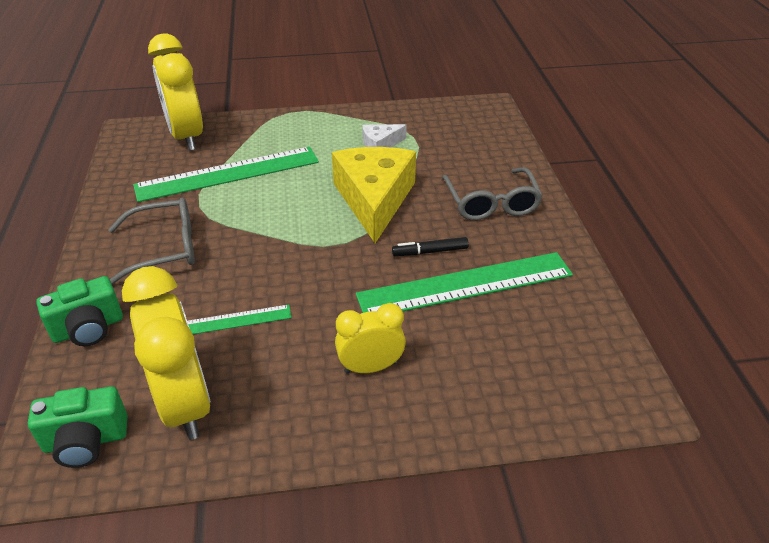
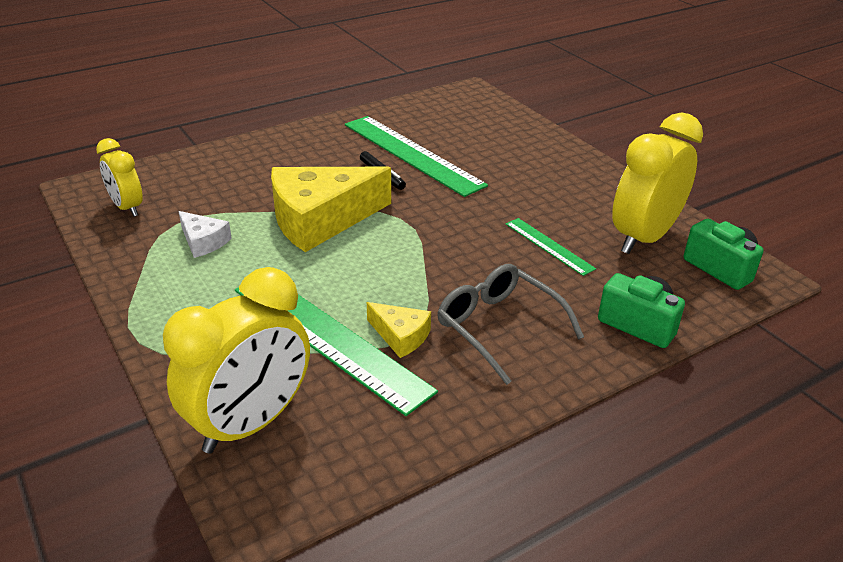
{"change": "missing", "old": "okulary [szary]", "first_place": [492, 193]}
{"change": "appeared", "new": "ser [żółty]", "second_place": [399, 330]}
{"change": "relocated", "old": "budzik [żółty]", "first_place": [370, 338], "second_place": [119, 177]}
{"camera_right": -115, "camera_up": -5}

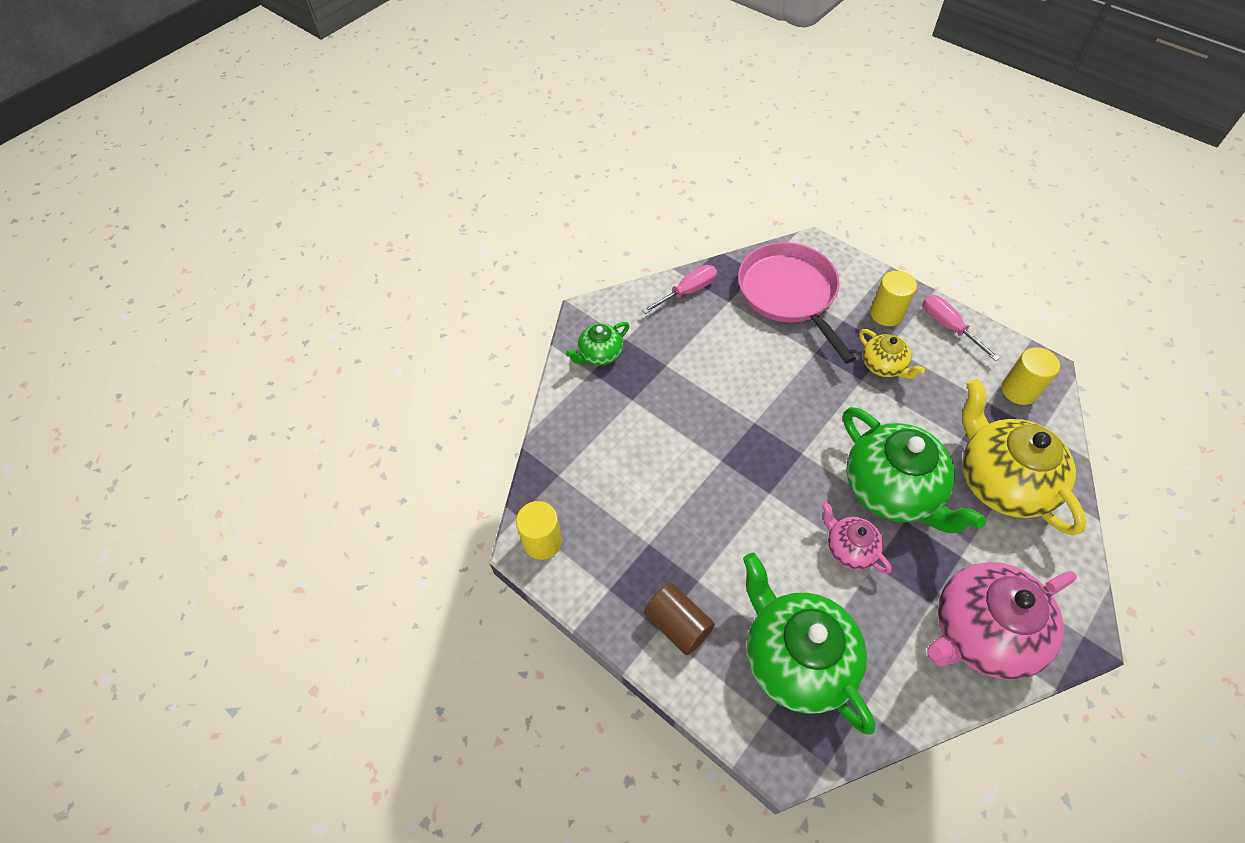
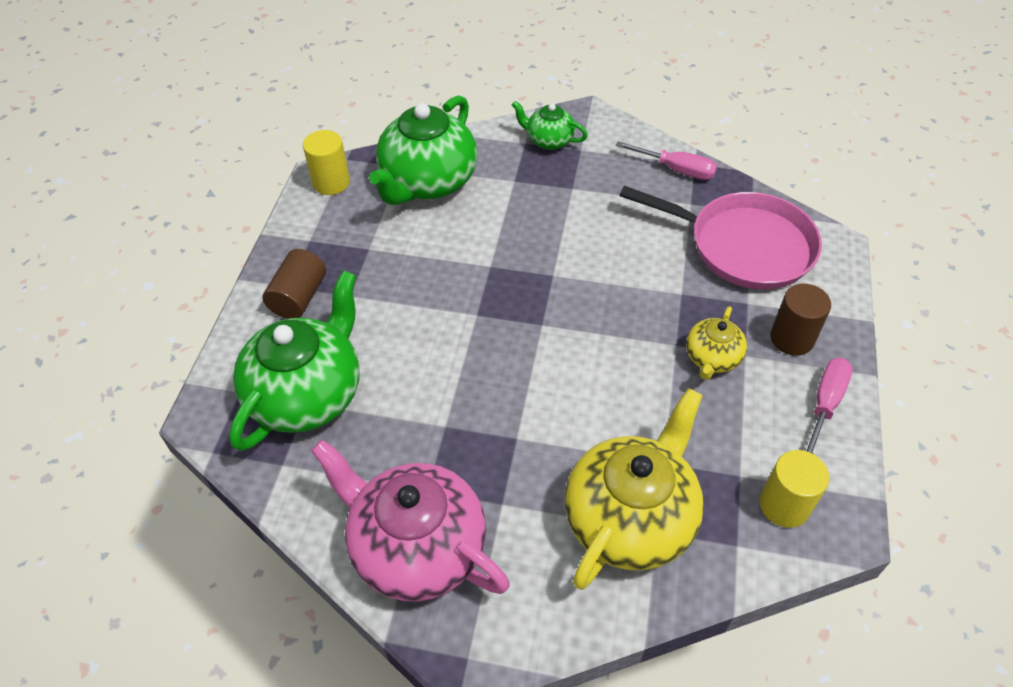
{"change": "missing", "old": "imbryk [różowy]", "first_place": [857, 537]}
{"change": "relocated", "old": "imbryk [zielony]", "first_place": [914, 470], "second_place": [423, 150]}
{"change": "colour", "old": "walec [żółty]", "new": "walec [brązowy]", "first_place": [893, 298], "second_place": [800, 320]}
{"change": "spun", "old": "patelnia [różowy]", "first_place": [797, 302], "second_place": [720, 238], "degrees": 75}
{"camera_right": 60, "camera_up": -5}

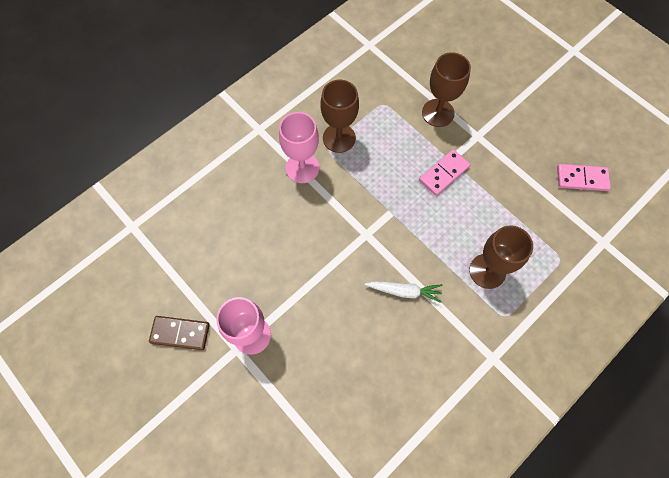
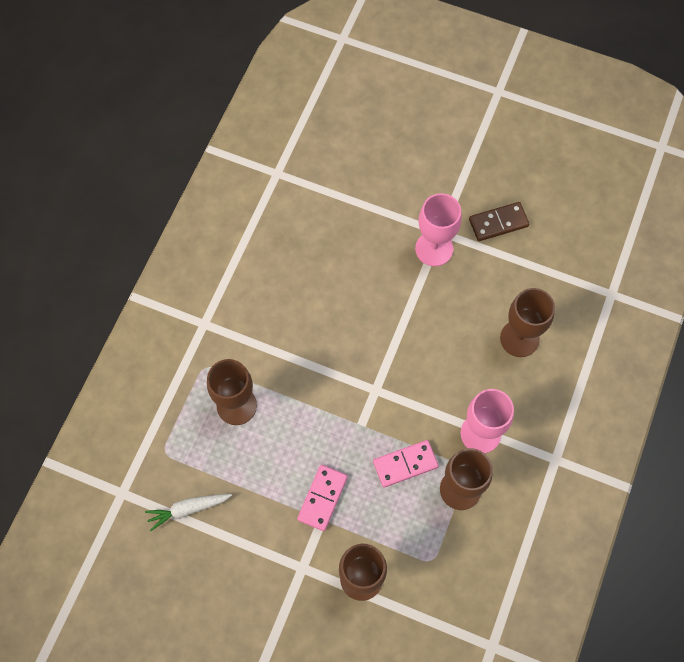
{"change": "appeared", "new": "kielich [brązowy]", "second_place": [527, 322]}
{"change": "relocated", "old": "marchewka [biały]", "first_place": [403, 292], "second_place": [188, 512]}
{"change": "relocated", "old": "kostka domina [różowy]", "first_place": [584, 177], "second_place": [406, 464]}
{"camera_right": 155, "camera_up": 0}

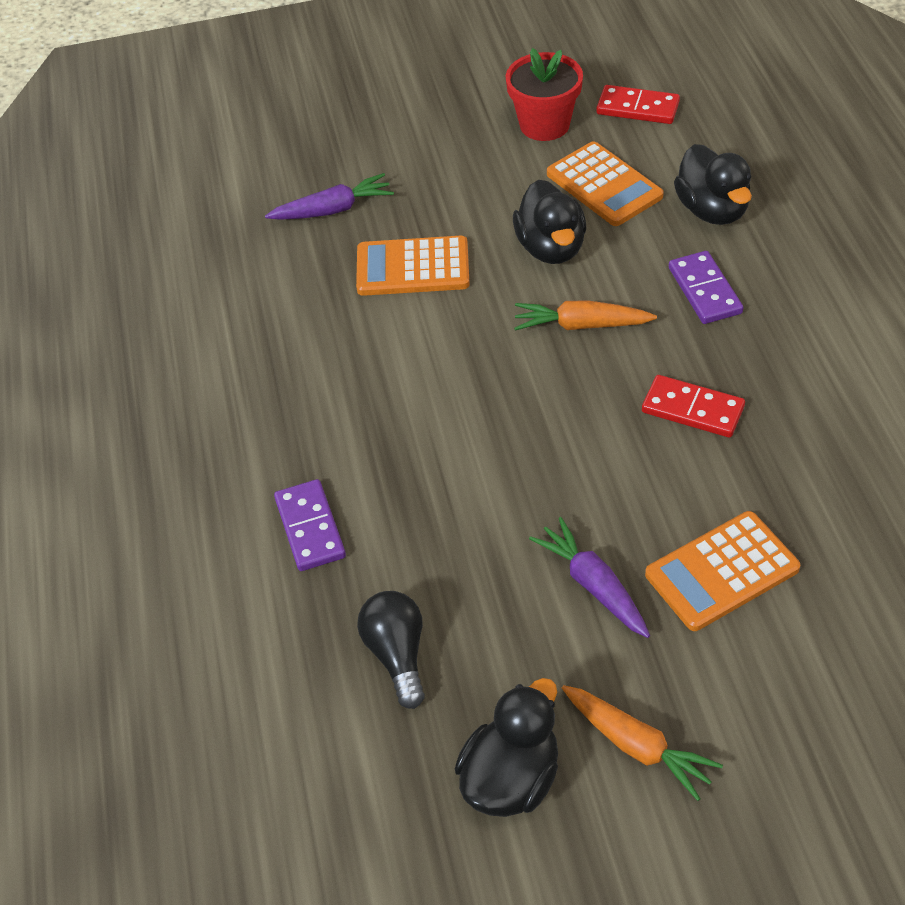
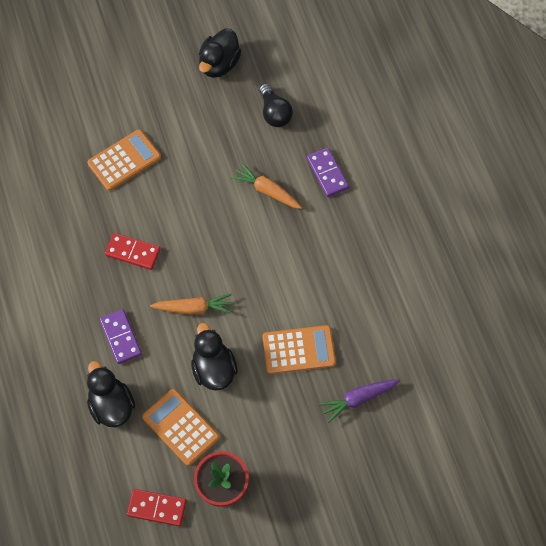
{"change": "missing", "old": "marchewka [fioletowy]", "first_place": [589, 577]}
{"change": "relocated", "old": "marchewka [pomarańczowy]", "first_place": [642, 743], "second_place": [266, 186]}
{"camera_right": 170, "camera_up": 15}

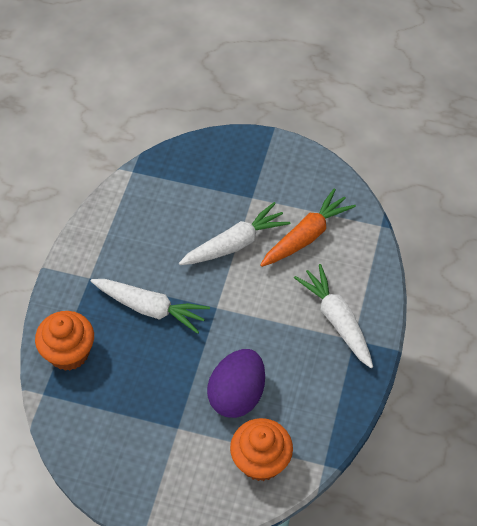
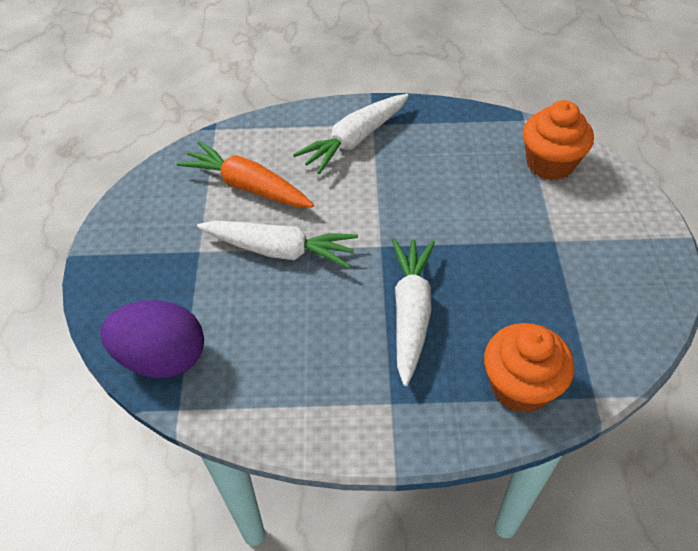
{"change": "relocated", "old": "jajko [fioletowy]", "first_place": [236, 383], "second_place": [152, 339]}
{"change": "spun", "old": "marchewka [biały]", "first_place": [235, 233], "second_place": [277, 244], "degrees": 150}
{"camera_right": -105, "camera_up": -5}

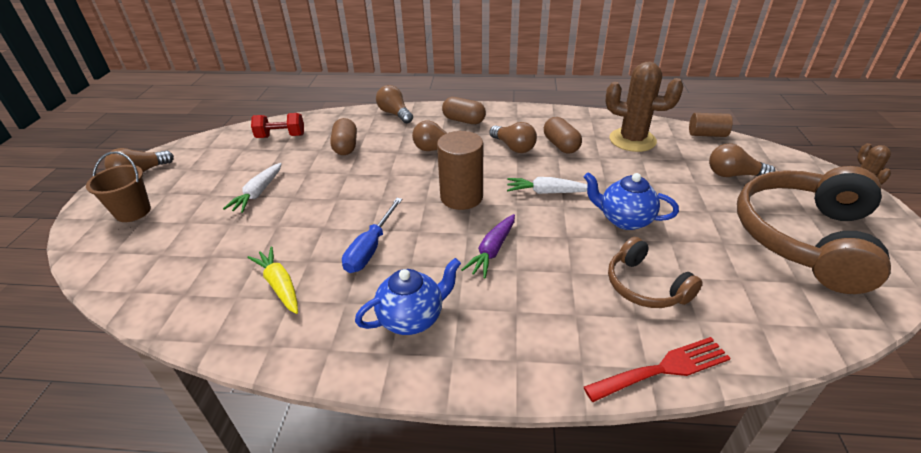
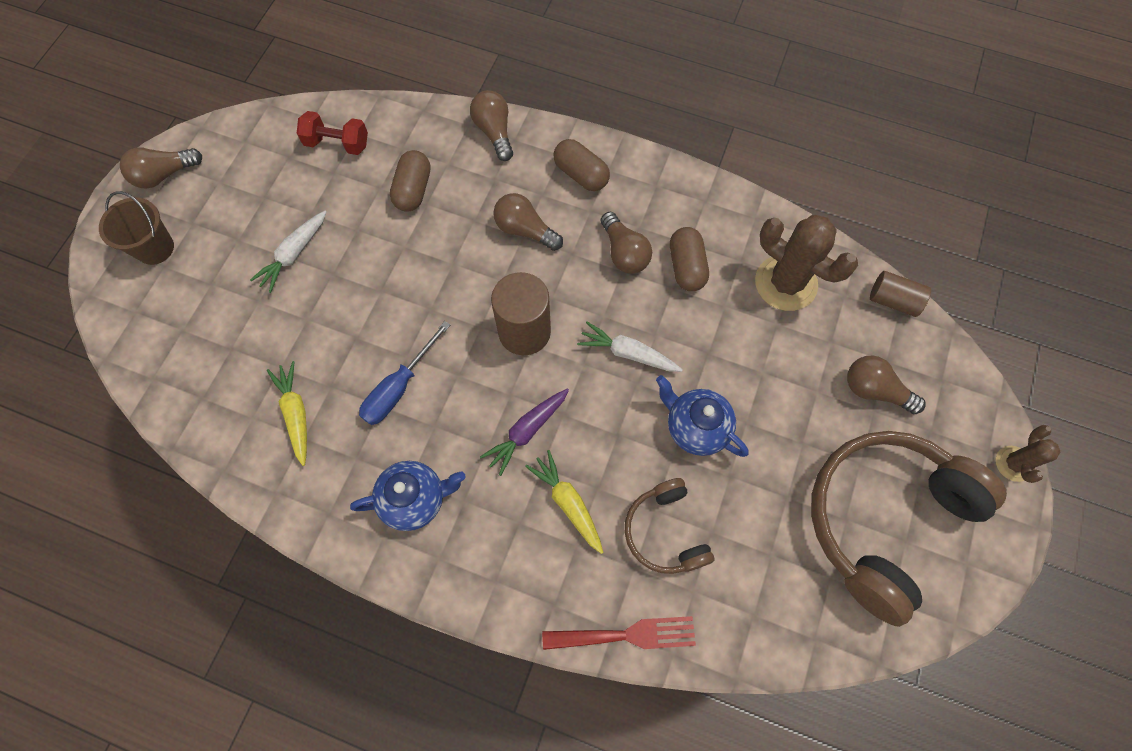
{"change": "appeared", "new": "marchewka [żółty]", "second_place": [564, 502]}
{"camera_right": 15, "camera_up": 30}

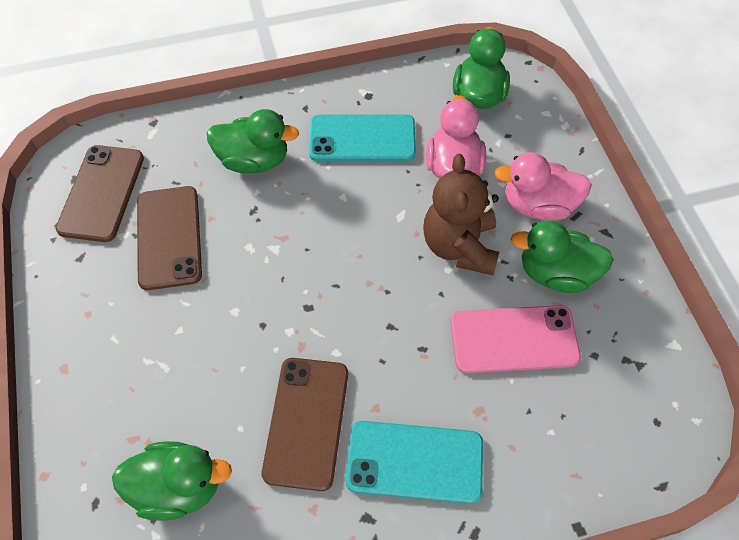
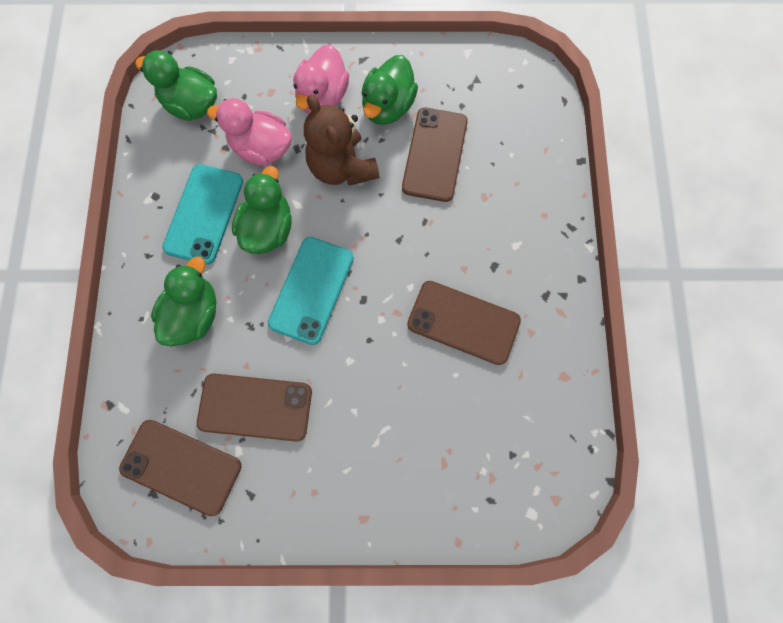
{"change": "relocated", "old": "kaczka [zielony]", "first_place": [172, 481], "second_place": [261, 210]}
{"change": "relocated", "old": "telefon [turkusowy]", "first_place": [414, 462], "second_place": [311, 291]}
{"change": "colour", "old": "telefon [różowy]", "new": "telefon [brązowy]", "first_place": [515, 339], "second_place": [435, 155]}
{"change": "spun", "old": "miś [brązowy]", "first_place": [461, 214], "second_place": [341, 140], "degrees": 45}
{"camera_right": -75, "camera_up": 15}

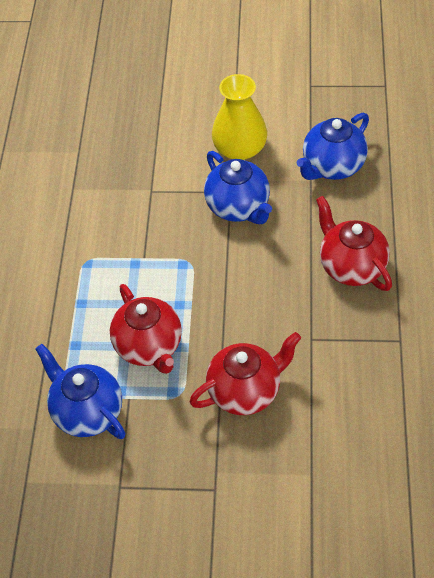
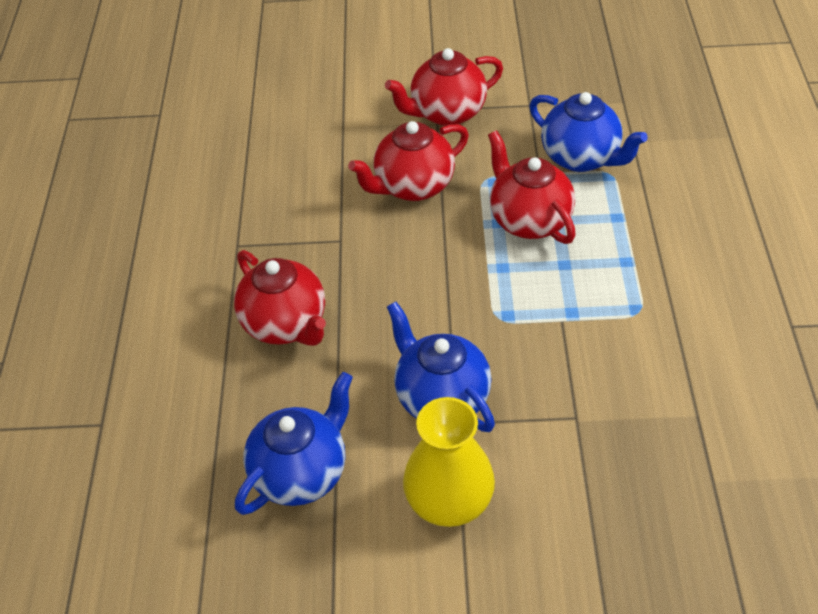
{"change": "appeared", "new": "imbryk [czerwony]", "second_place": [444, 87]}
{"camera_right": 175, "camera_up": -5}

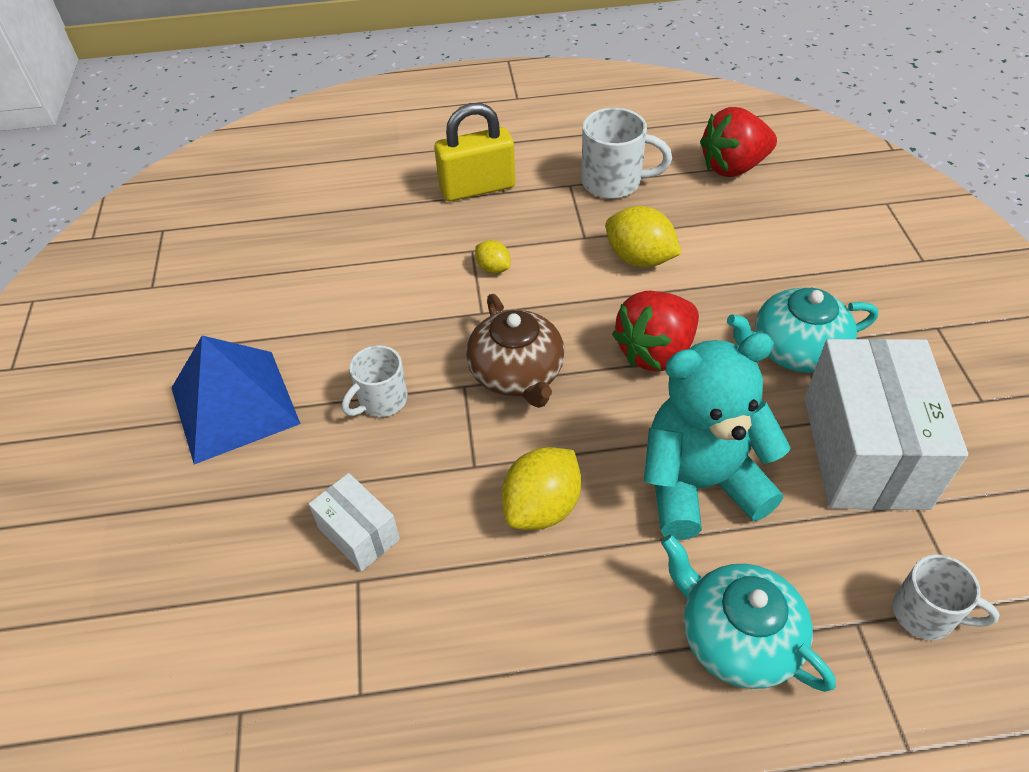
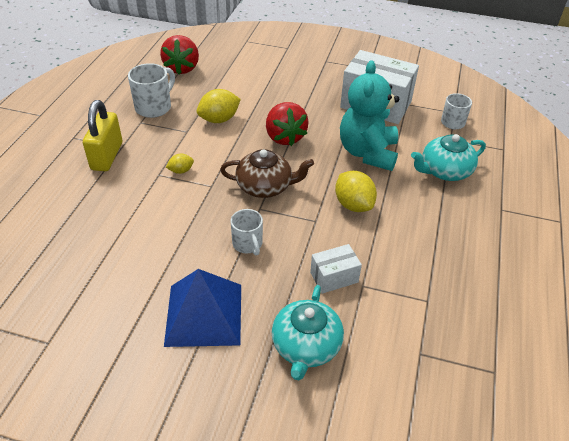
{"change": "relocated", "old": "imbryk [turkusowy]", "first_place": [802, 330], "second_place": [308, 332]}
{"camera_right": -70, "camera_up": -5}

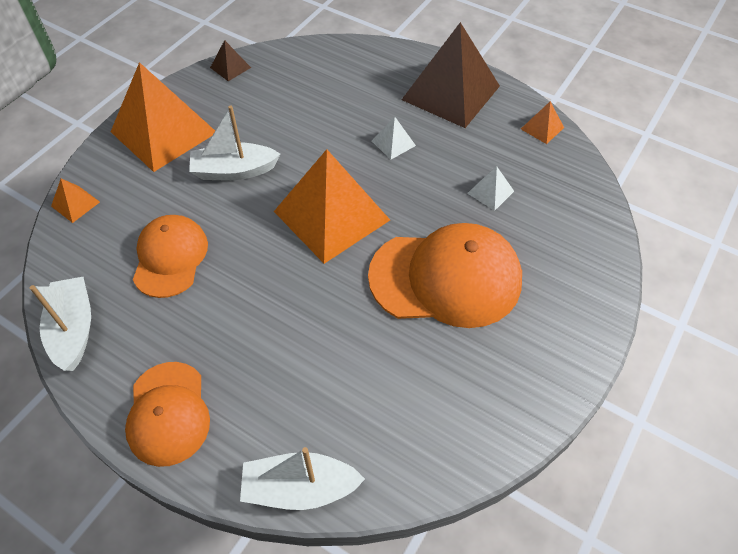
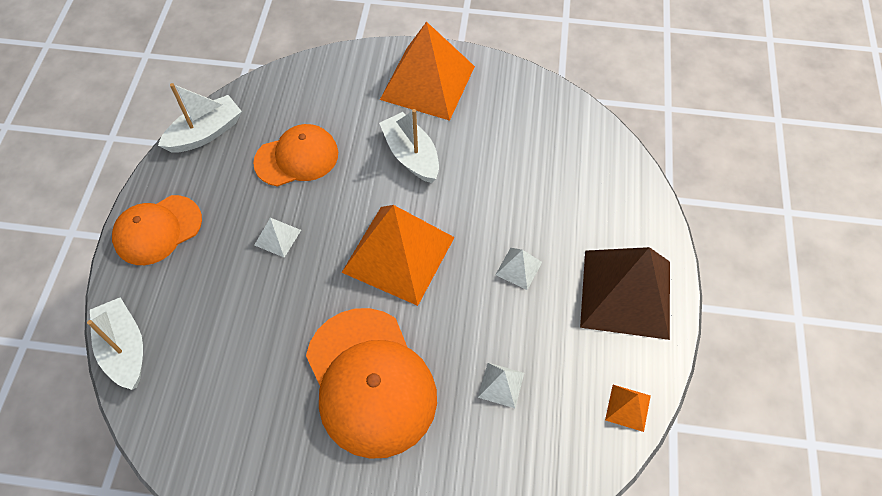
{"change": "missing", "old": "piramida [pomarańczowy]", "first_place": [75, 200]}
{"change": "missing", "old": "piramida [brązowy]", "first_place": [230, 60]}
{"change": "appeared", "new": "piramida [biały]", "second_place": [277, 238]}
{"camera_right": 65, "camera_up": 5}

